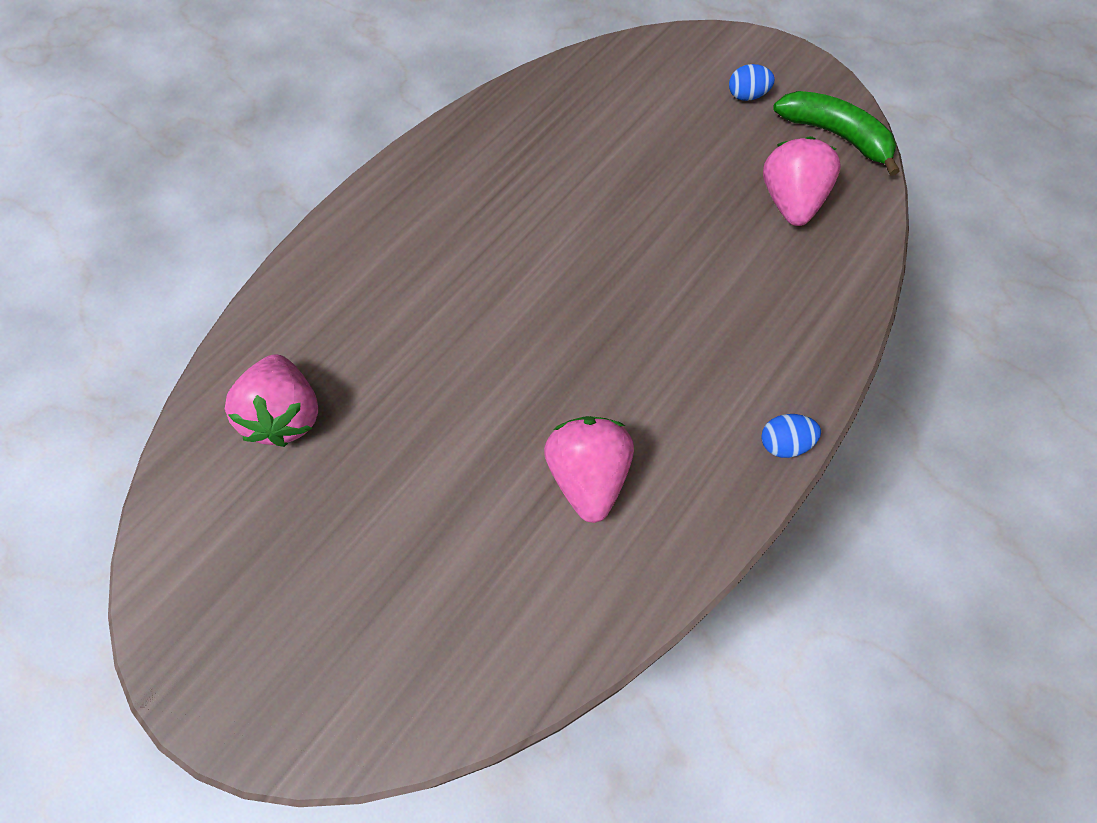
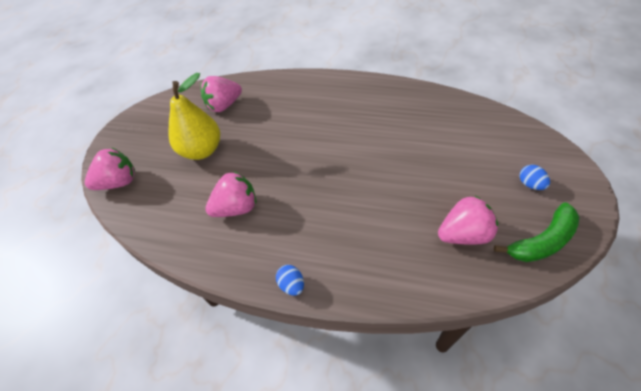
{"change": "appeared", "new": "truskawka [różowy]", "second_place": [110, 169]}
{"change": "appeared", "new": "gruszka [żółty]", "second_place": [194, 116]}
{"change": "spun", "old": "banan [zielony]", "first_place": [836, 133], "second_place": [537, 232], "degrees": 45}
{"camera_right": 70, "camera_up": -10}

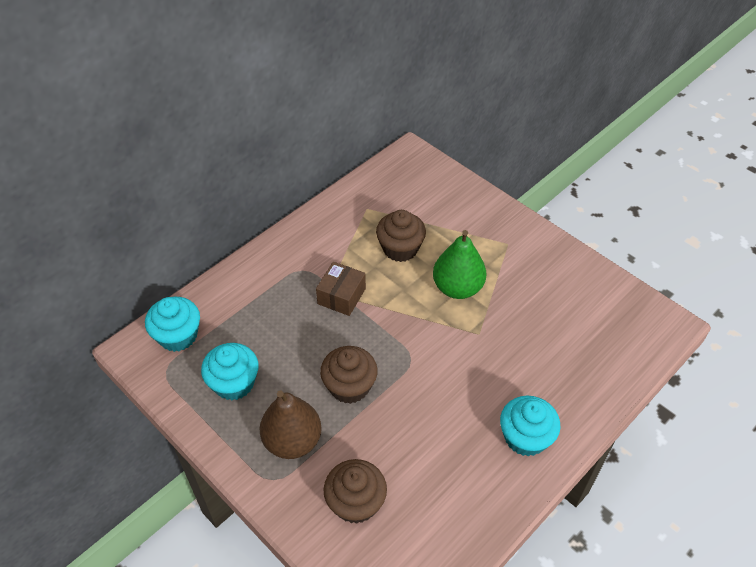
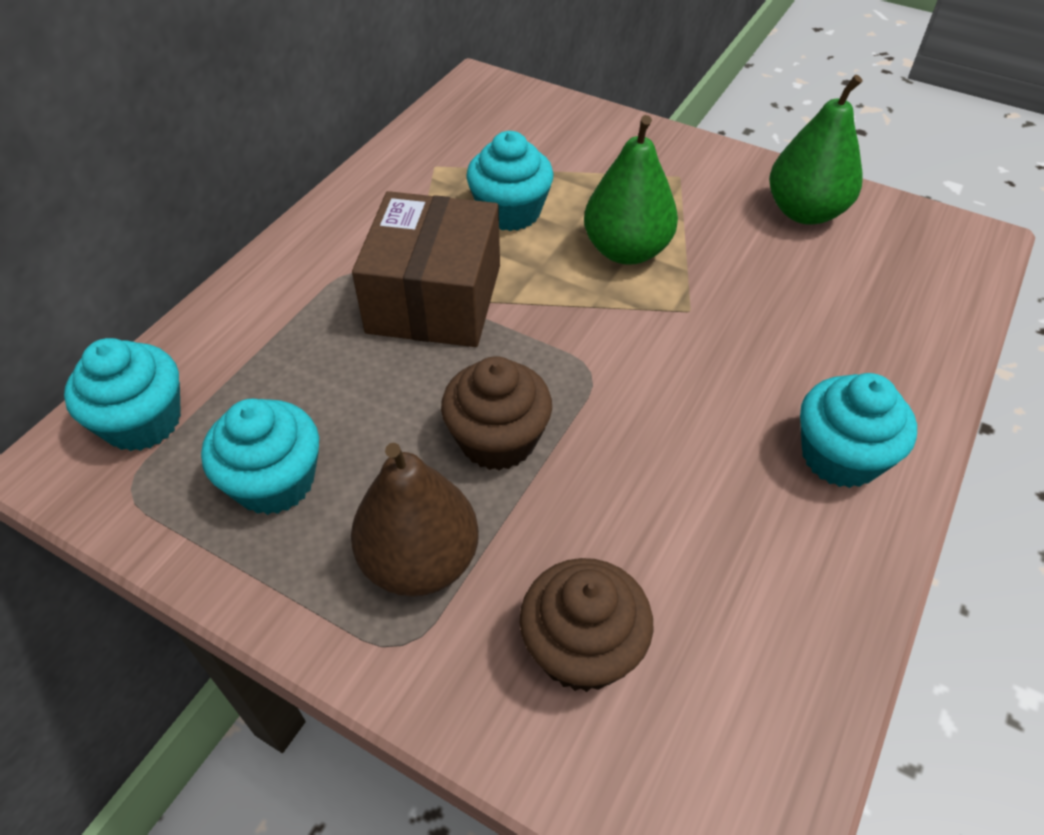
{"change": "appeared", "new": "gruszka [zielony]", "second_place": [816, 149]}
{"change": "colour", "old": "muffinka [brązowy]", "new": "muffinka [turkusowy]", "first_place": [401, 236], "second_place": [509, 181]}
{"change": "size", "old": "pudełko [brązowy]", "first_place": [341, 289], "second_place": [426, 269], "factor": 1.74}
{"camera_right": -15, "camera_up": 0}

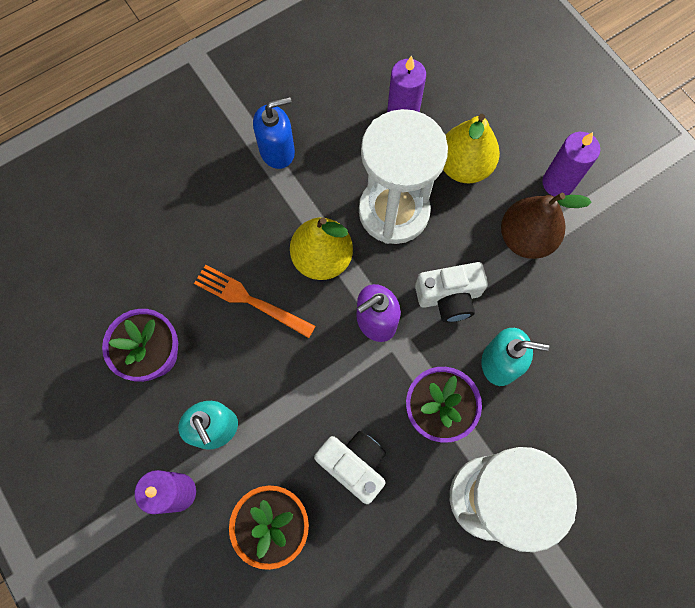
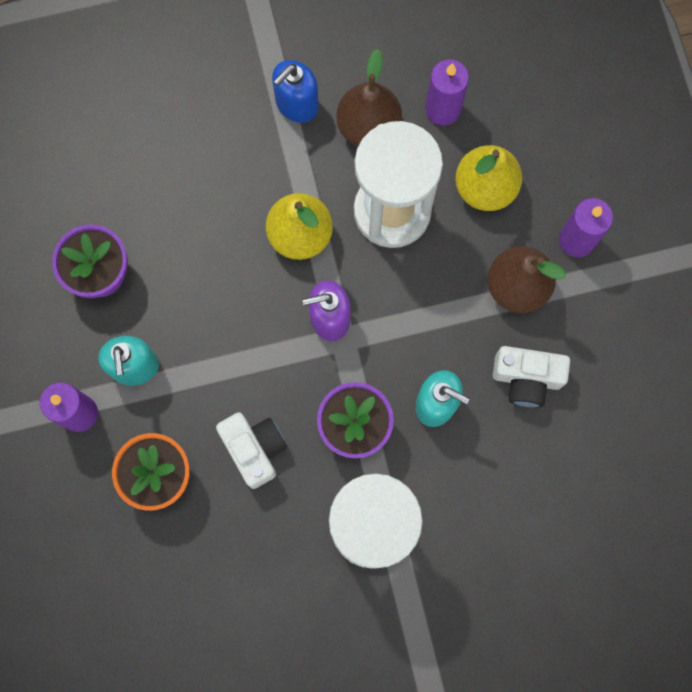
{"change": "missing", "old": "widelec [pomarańczowy]", "first_place": [254, 301]}
{"change": "appeared", "new": "gruszka [brązowy]", "second_place": [369, 97]}
{"change": "relocated", "old": "aparat fotograficzny [biały]", "first_place": [451, 292], "second_place": [531, 377]}
{"change": "spun", "old": "dozownik mydła [niebieski]", "first_place": [274, 133], "second_place": [295, 91], "degrees": 135}
{"camera_right": 20, "camera_up": 5}

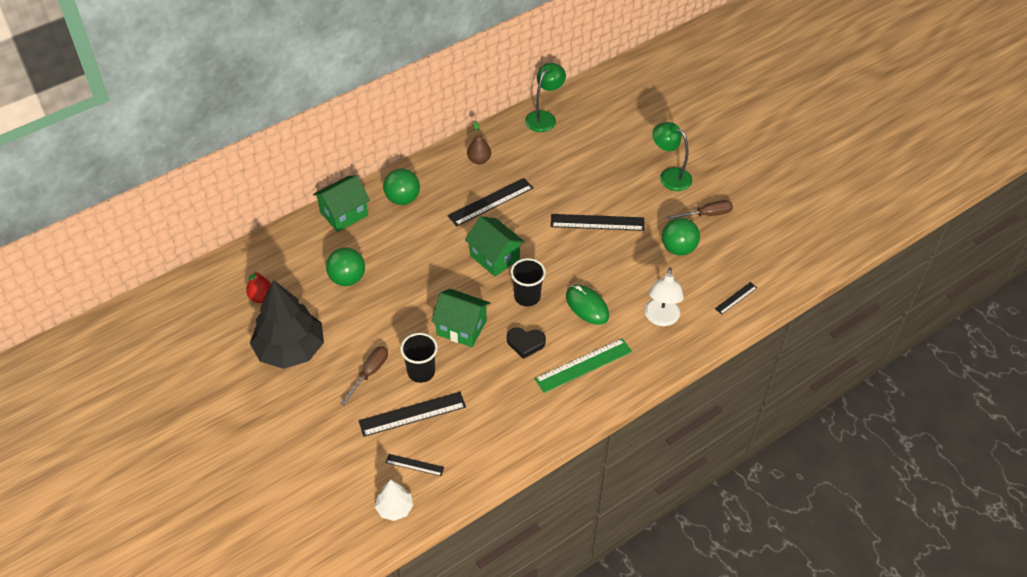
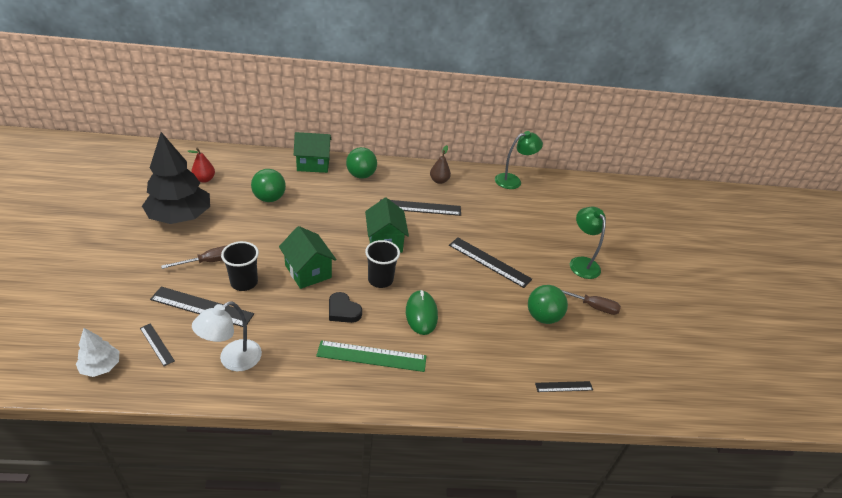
{"change": "relocated", "old": "lampka [biały]", "first_place": [664, 296], "second_place": [227, 336]}
{"camera_right": 30, "camera_up": -10}

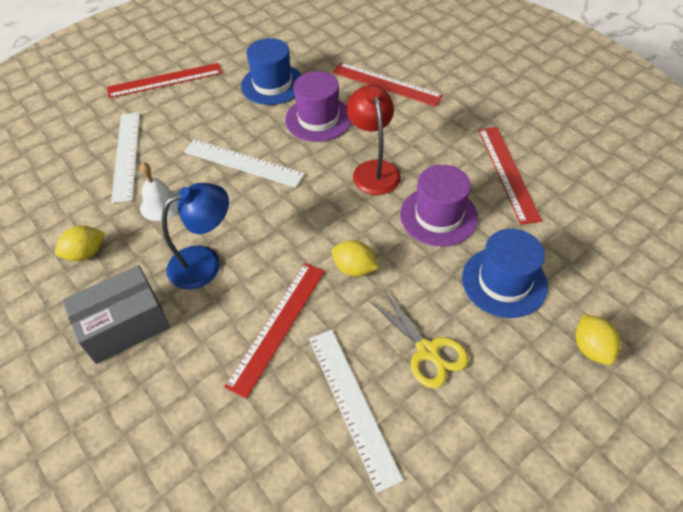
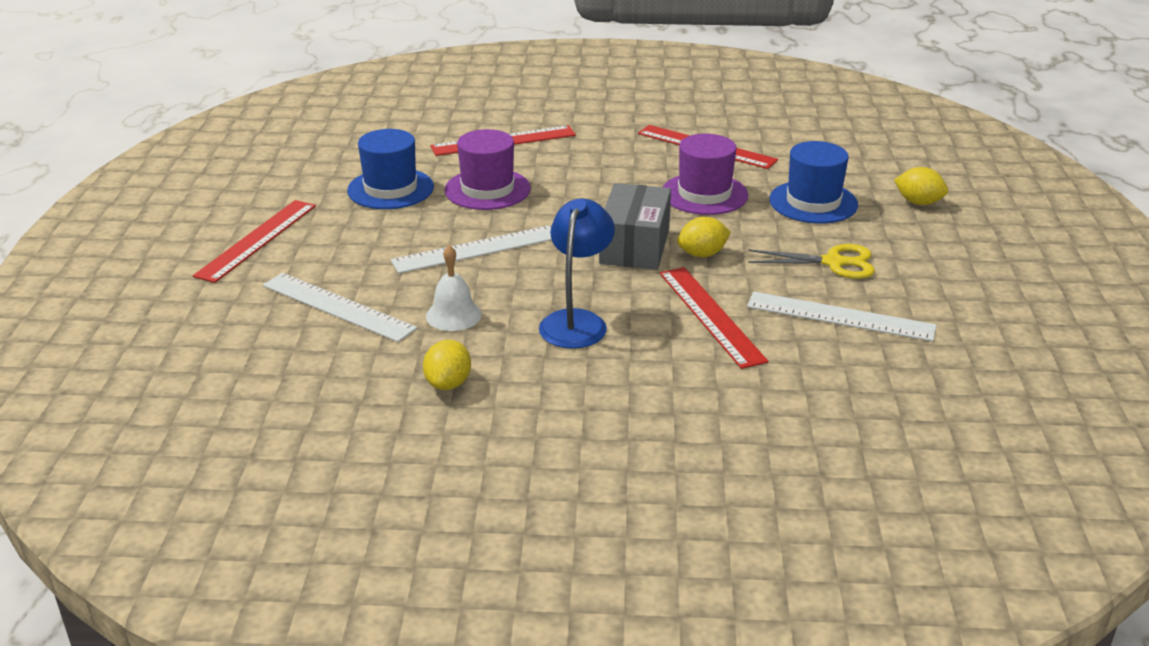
{"change": "missing", "old": "lampka [czerwony]", "first_place": [373, 140]}
{"change": "relocated", "old": "pudełko [szary]", "first_place": [116, 314], "second_place": [635, 226]}
{"camera_right": -50, "camera_up": -20}

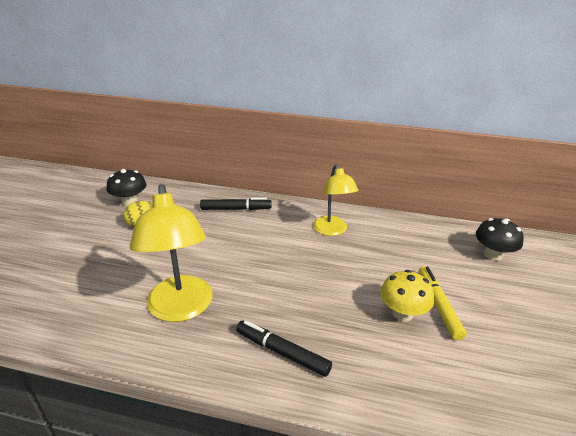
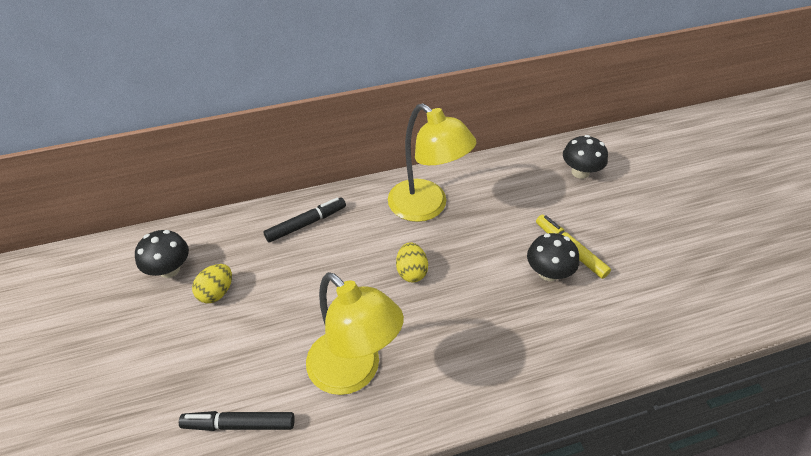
{"change": "appeared", "new": "jajko [żółty]", "second_place": [412, 262]}
{"change": "relocated", "old": "flamaster [czarny]", "first_place": [284, 348], "second_place": [237, 421]}
{"change": "colour", "old": "grzyb [żółty]", "new": "grzyb [czarny]", "first_place": [407, 296], "second_place": [553, 257]}
{"change": "size", "old": "lampka [żółty]", "first_place": [335, 200], "second_place": [432, 162], "factor": 1.53}
{"camera_right": -30, "camera_up": 15}

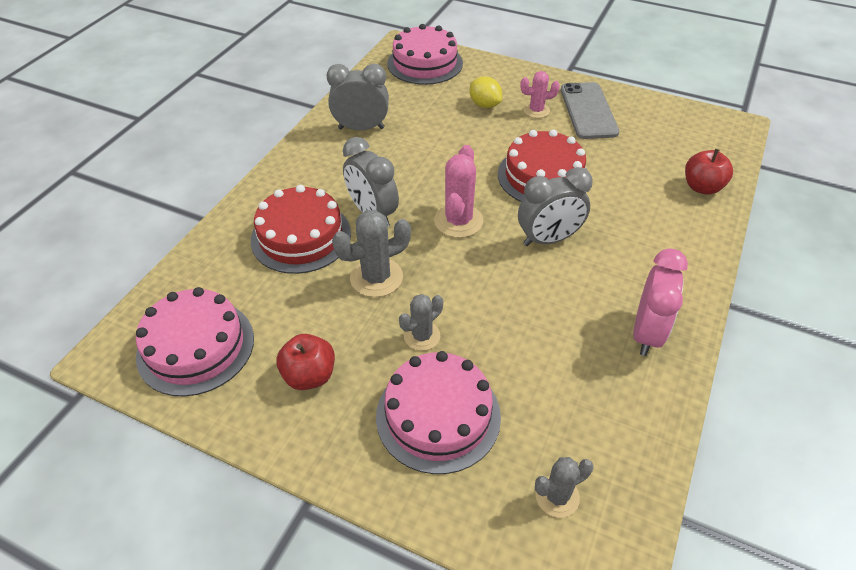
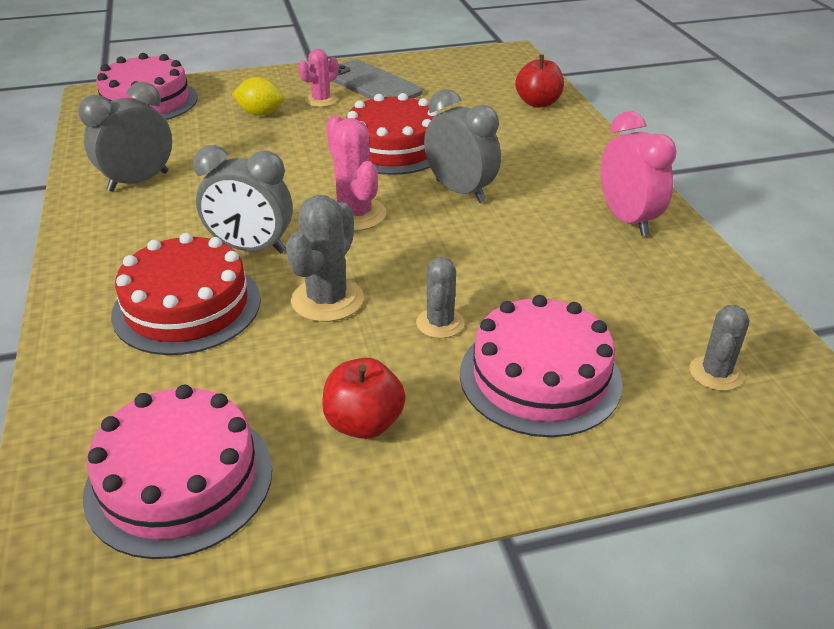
{"change": "spun", "old": "budzik [szary]", "first_place": [555, 206], "second_place": [462, 146], "degrees": -75}
{"camera_right": -40, "camera_up": -10}

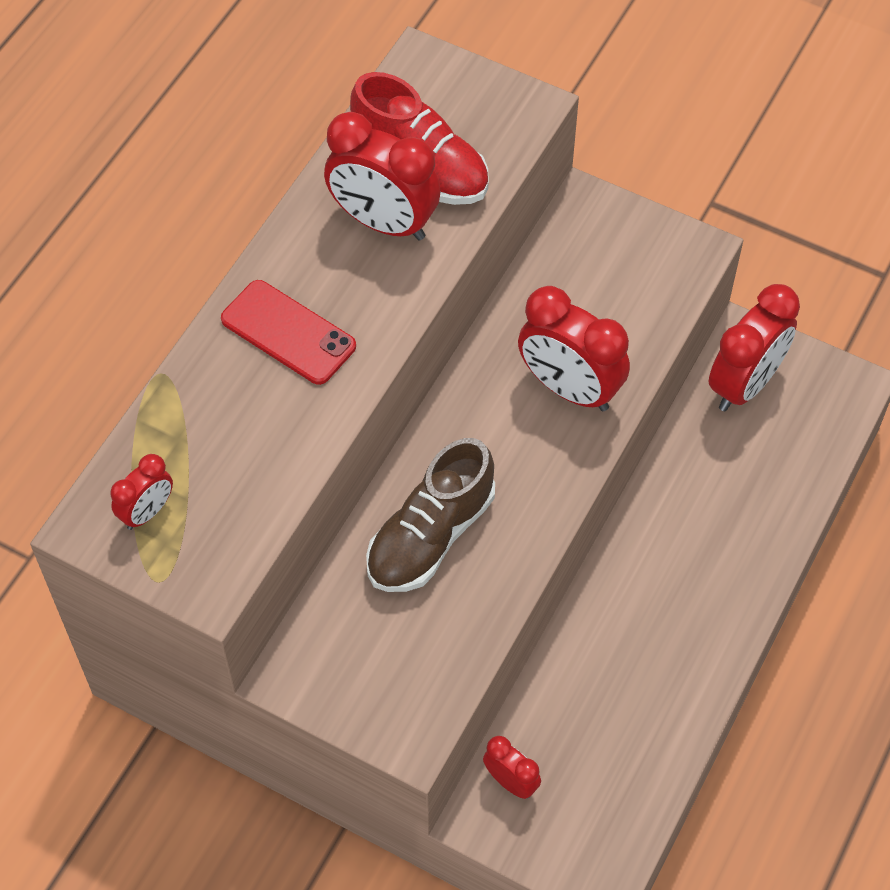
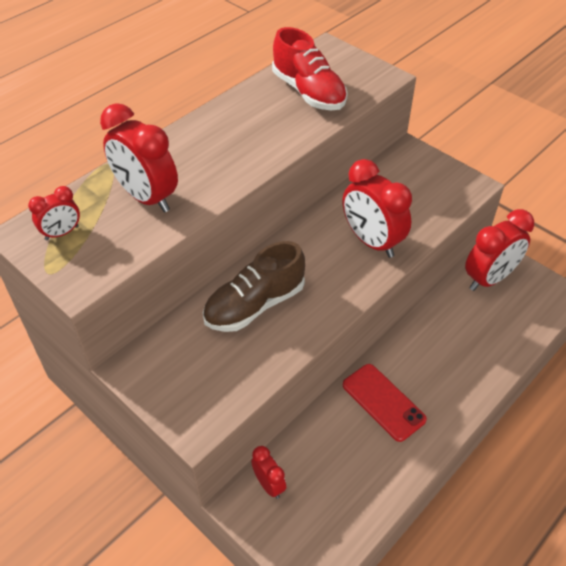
{"change": "relocated", "old": "telefon [czerwony]", "first_place": [288, 332], "second_place": [385, 403]}
{"change": "relocated", "old": "budzik [czerwony]", "first_place": [382, 176], "second_place": [139, 158]}
{"camera_right": 15, "camera_up": -10}

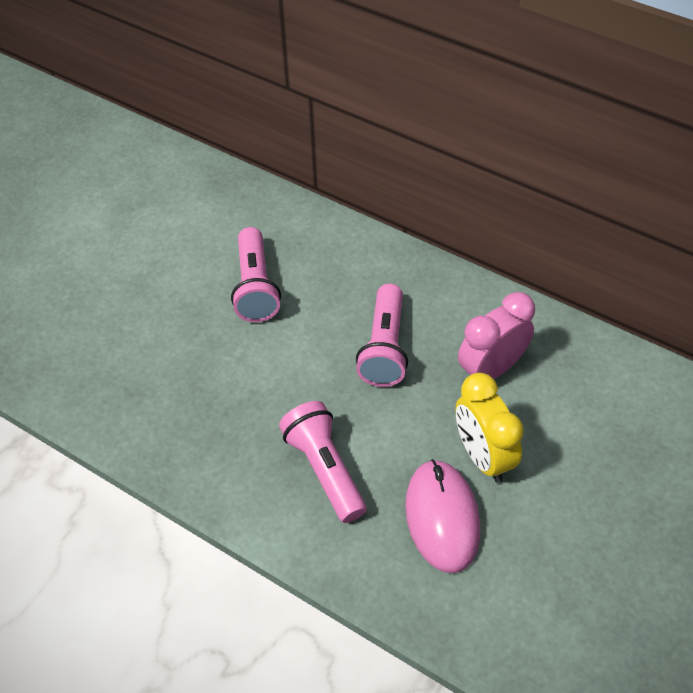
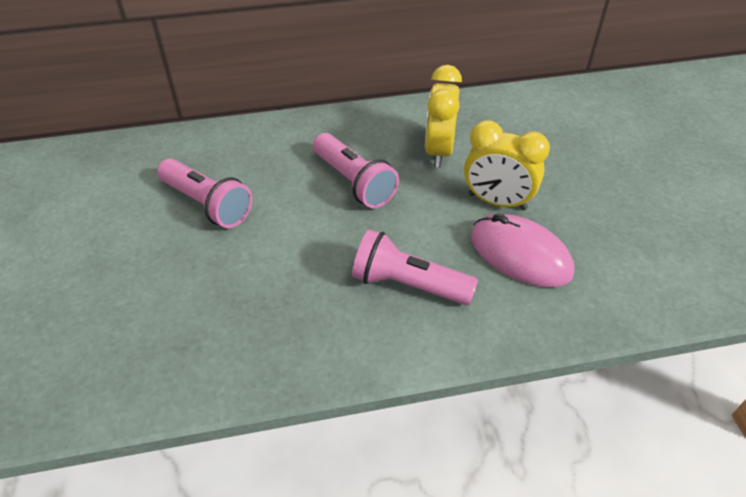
{"change": "colour", "old": "budzik [różowy]", "new": "budzik [żółty]", "first_place": [496, 335], "second_place": [443, 116]}
{"camera_right": -45, "camera_up": -5}

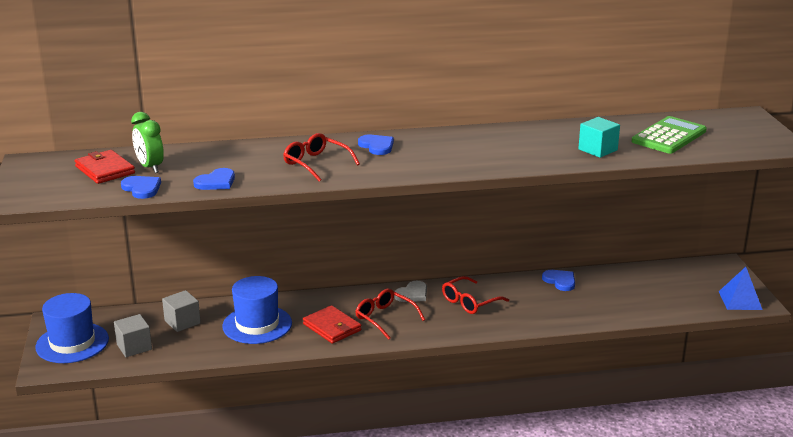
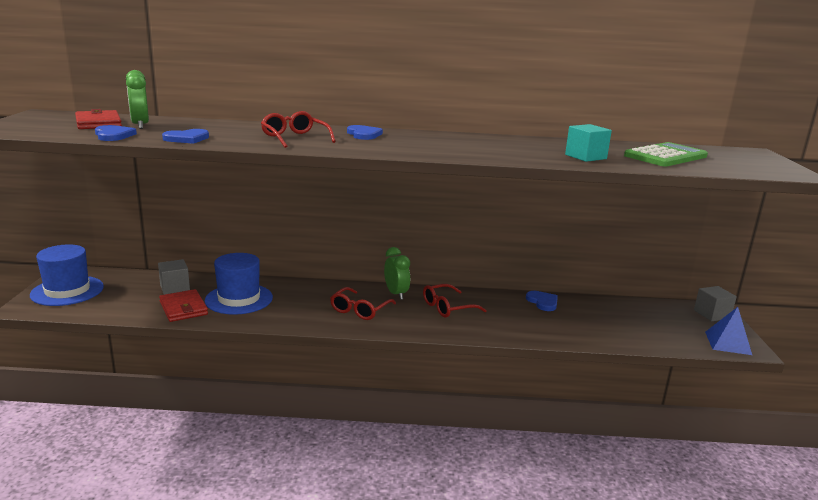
{"change": "relocated", "old": "sześcian [szary]", "first_place": [133, 335], "second_place": [715, 303]}
{"change": "relocated", "old": "portfel [czerwony]", "first_place": [332, 324], "second_place": [183, 305]}
{"change": "exchanged", "old": "serce [szary]", "new": "budzik [zielony]", "first_place": [410, 291], "second_place": [397, 273]}
{"change": "spun", "old": "okulary [czerwony]", "first_place": [390, 314], "second_place": [363, 303], "degrees": -120}
{"camera_right": 10, "camera_up": -5}

